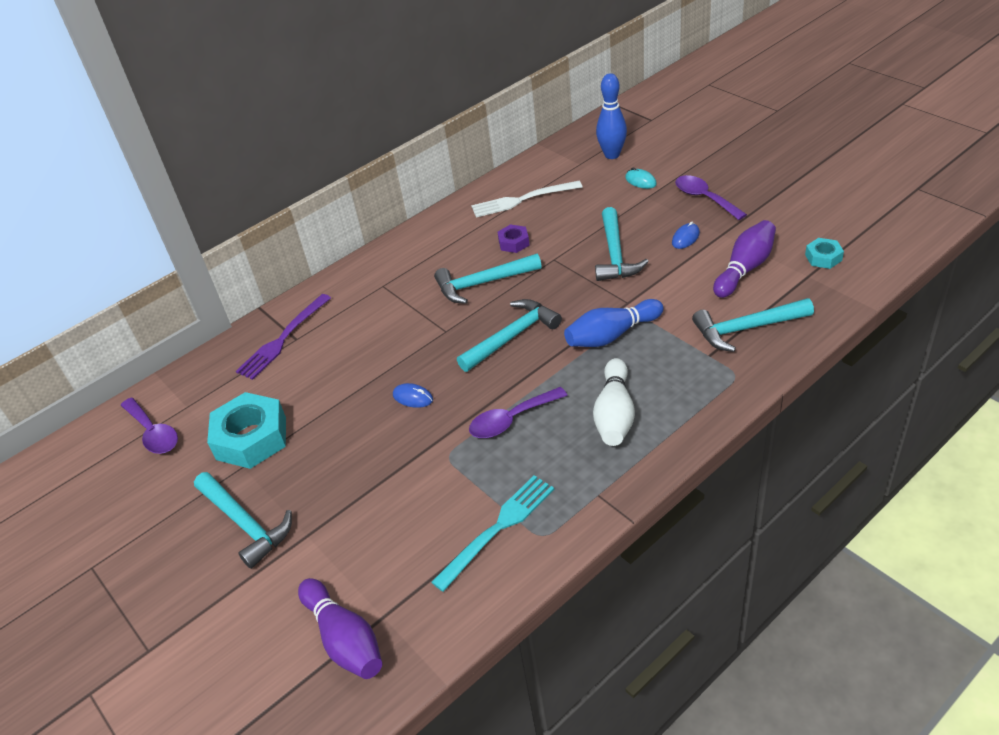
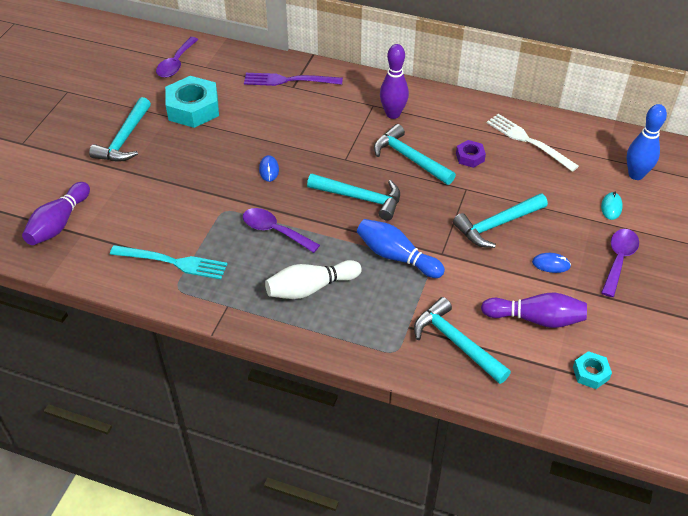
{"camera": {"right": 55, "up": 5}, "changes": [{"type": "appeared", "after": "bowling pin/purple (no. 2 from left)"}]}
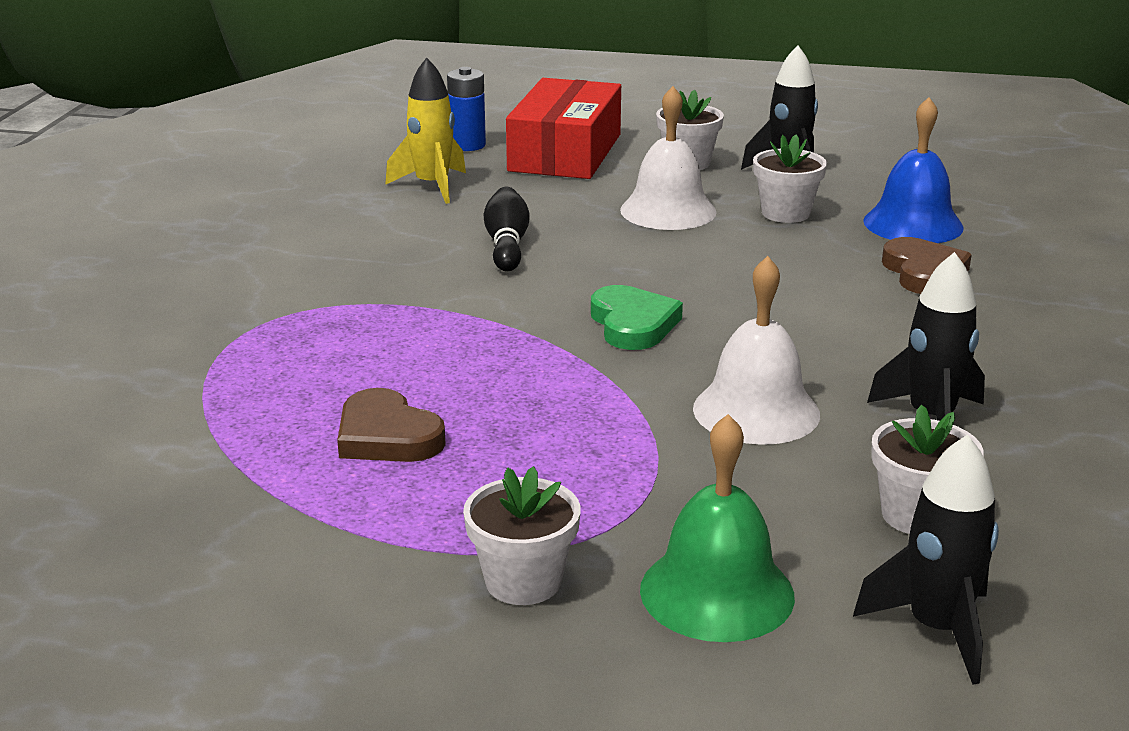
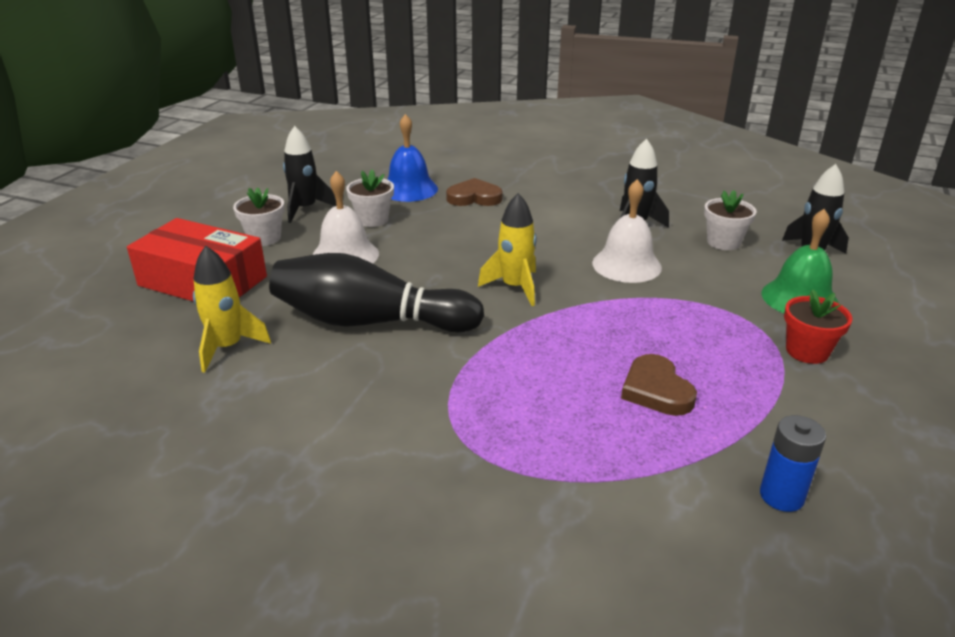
{"camera": {"right": -80, "up": 5}, "changes": [{"type": "relocated", "before": "battery/blue"}, {"type": "size", "before": "bowling pin/black", "scale": 2.02}, {"type": "exchanged", "before": "heart/green", "after": "rocket/yellow (no. 2 from left)"}, {"type": "spun", "before": "heart/brown (no. 1 from left in the first image)", "turn": 105}, {"type": "colour", "before": "flower pot/white (no. 1 from left)", "after": "flower pot/red"}]}
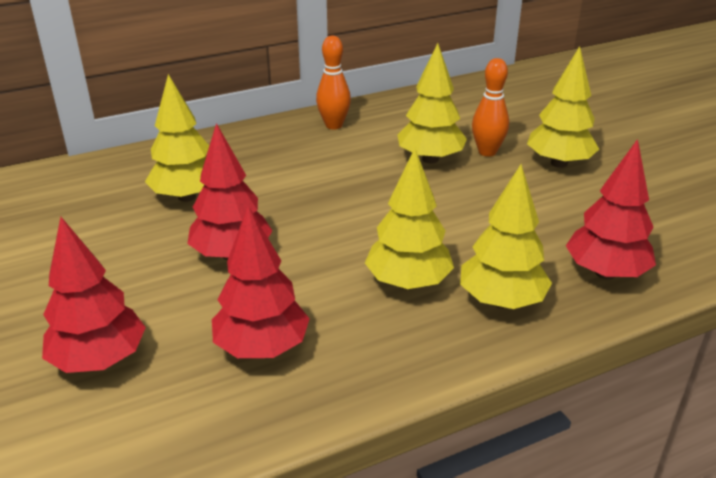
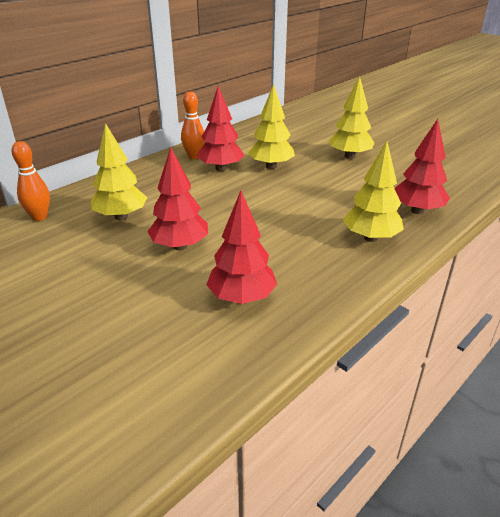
{"camera": {"right": -20, "up": 0}, "changes": [{"type": "relocated", "before": "bowling pin/orange (no. 2 from left in the first image)", "after": "bowling pin/orange (no. 1 from left)"}, {"type": "missing", "before": "tree/yellow (no. 2 from left)"}, {"type": "relocated", "before": "tree/red (no. 1 from left in the first image)", "after": "tree/red (no. 2 from left)"}]}
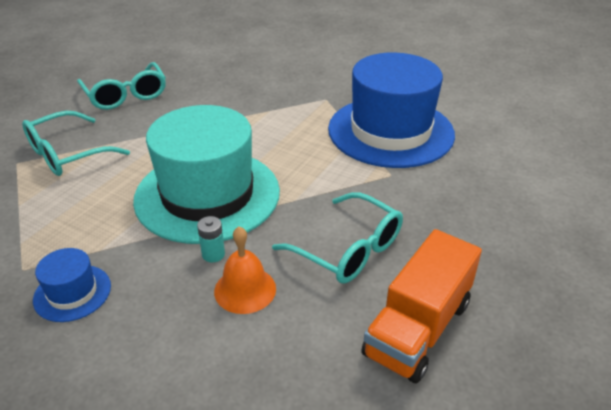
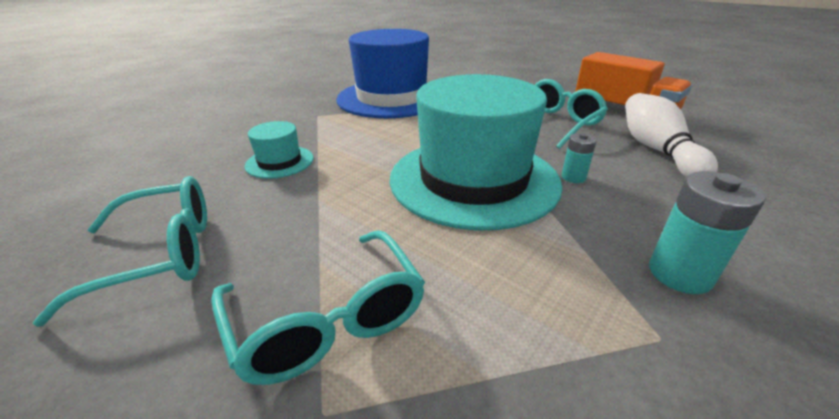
{"camera": {"right": -80, "up": -5}, "changes": [{"type": "missing", "before": "bell/orange"}, {"type": "exchanged", "before": "hat/blue (no. 1 from left)", "after": "battery/turquoise (no. 2 from left)"}, {"type": "appeared", "after": "bowling pin/white"}, {"type": "appeared", "after": "hat/turquoise (no. 1 from left)"}]}
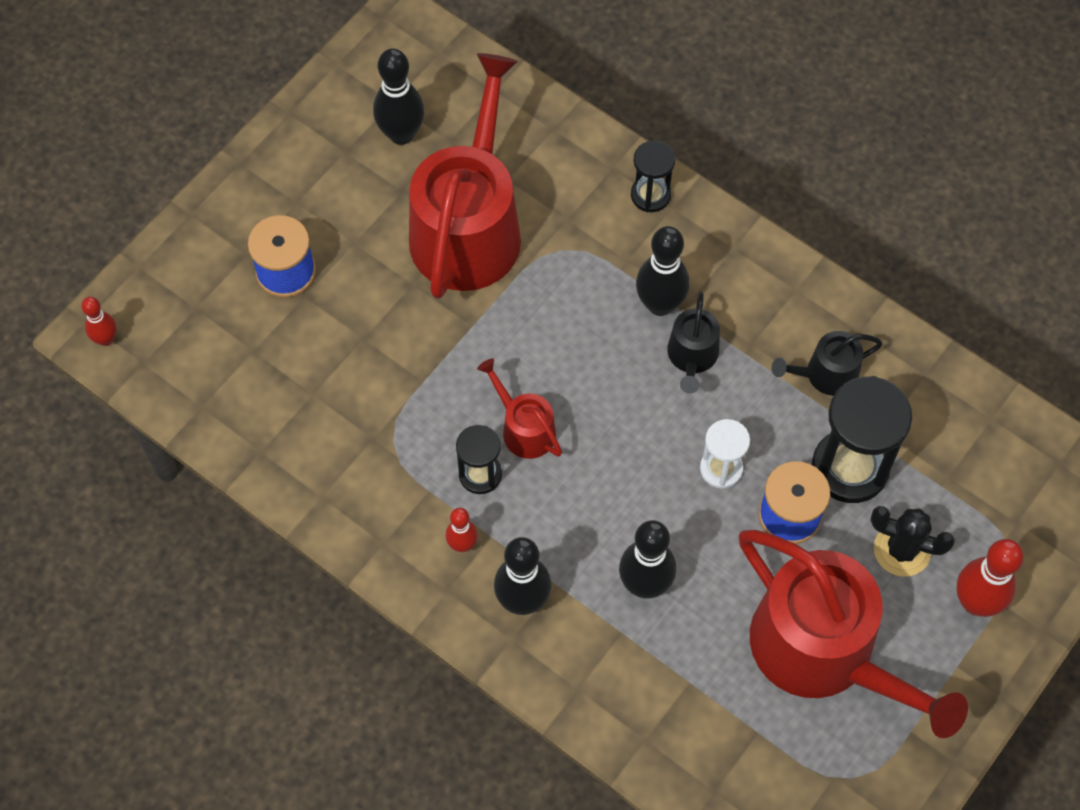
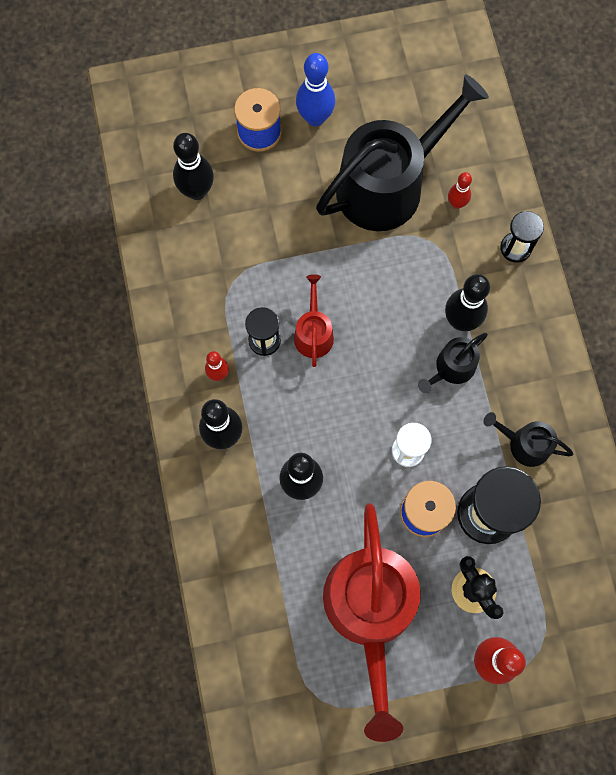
{"camera": {"right": 40, "up": 10}, "changes": [{"type": "relocated", "before": "bowling pin/black (no. 1 from left)"}, {"type": "colour", "before": "watering can/red (no. 1 from left)", "after": "watering can/black (no. 1 from left)"}, {"type": "relocated", "before": "bowling pin/red (no. 1 from left in the first image)", "after": "bowling pin/red (no. 2 from left)"}, {"type": "appeared", "after": "bowling pin/blue"}]}
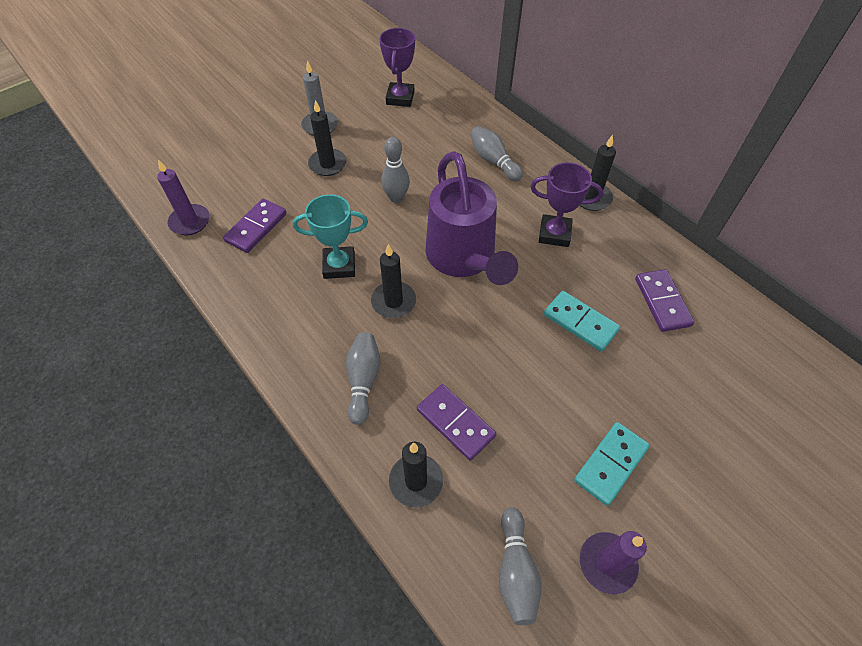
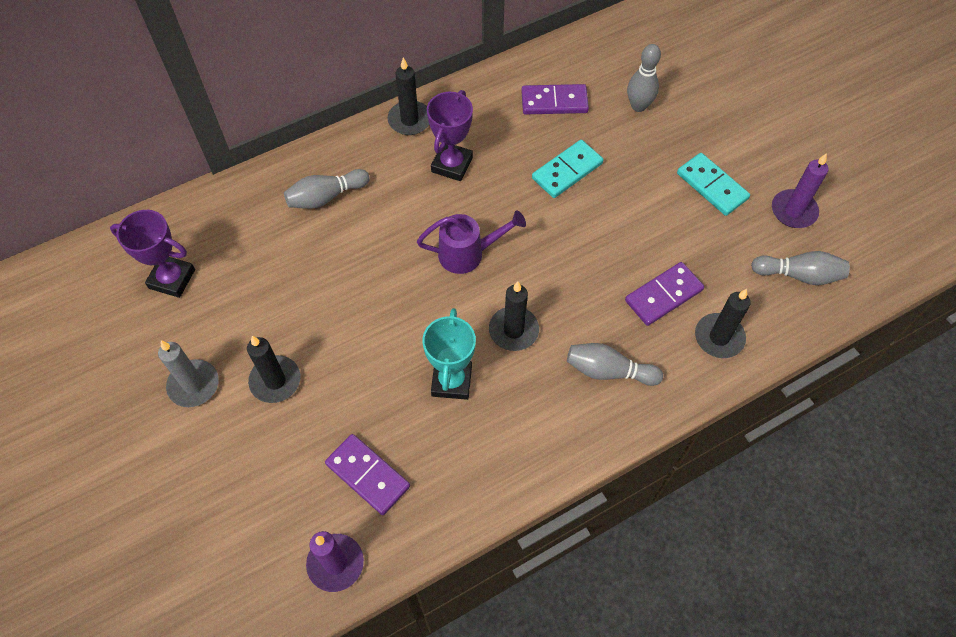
{"camera": {"right": -80, "up": 5}, "changes": [{"type": "relocated", "before": "bowling pin/grey (no. 2 from left in the first image)", "after": "bowling pin/grey (no. 3 from left)"}, {"type": "size", "before": "watering can/purple", "scale": 0.56}]}
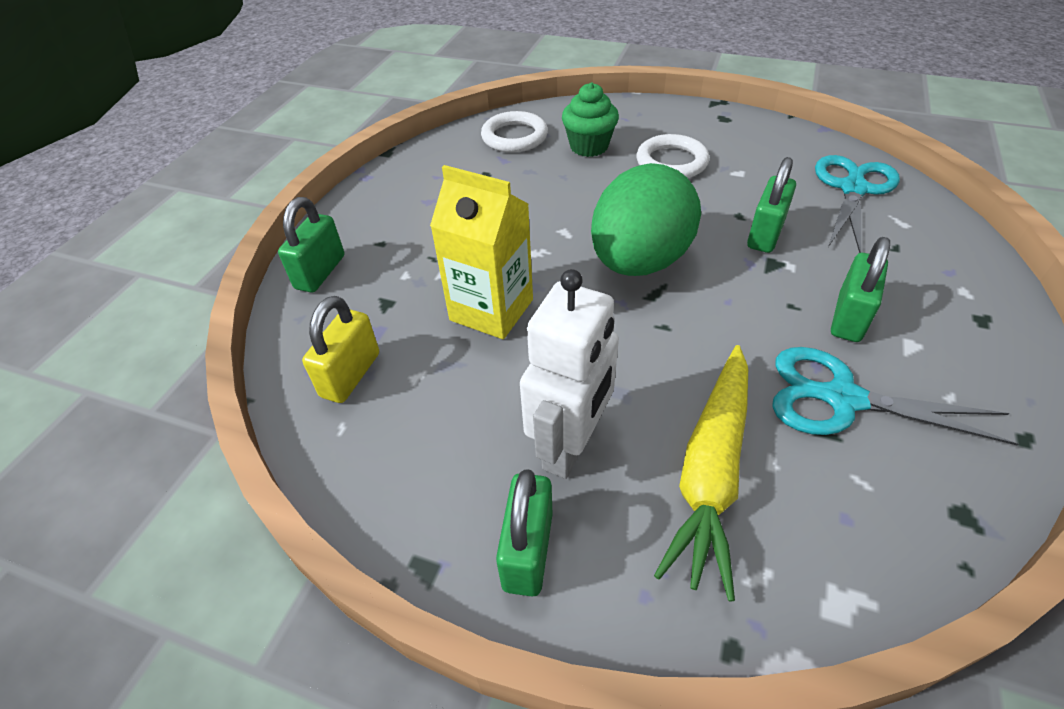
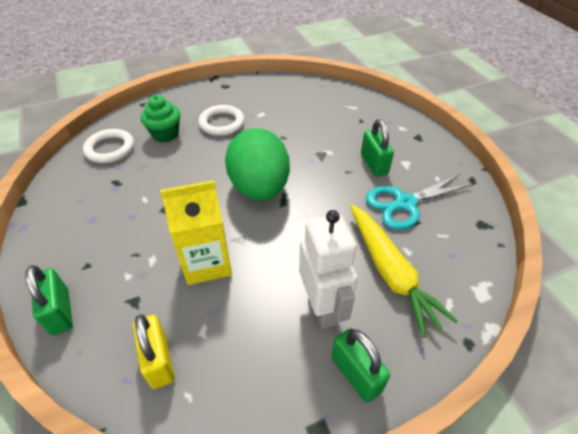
{"camera": {"right": -45, "up": 0}, "changes": [{"type": "missing", "before": "scissors/turquoise (no. 1 from left)"}, {"type": "missing", "before": "padlock/green (no. 3 from left)"}]}
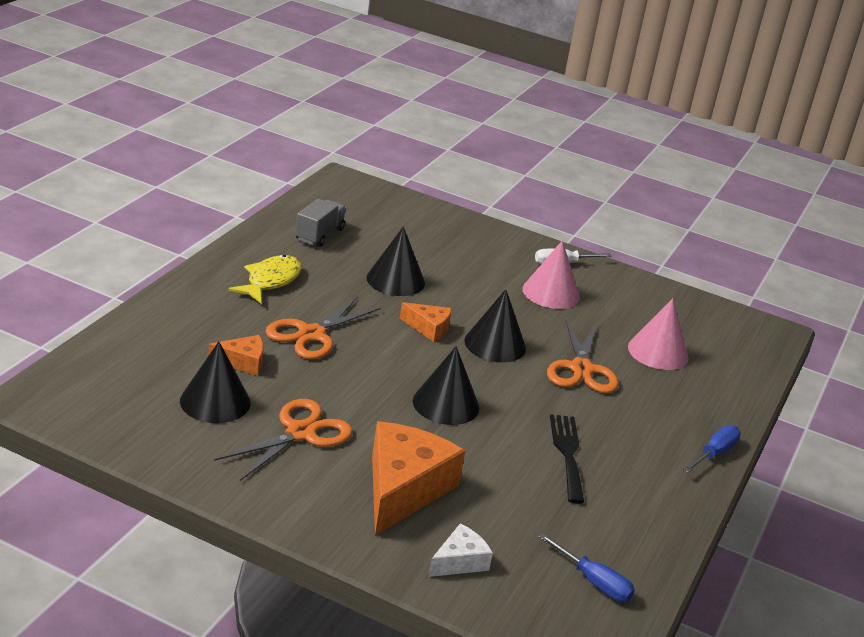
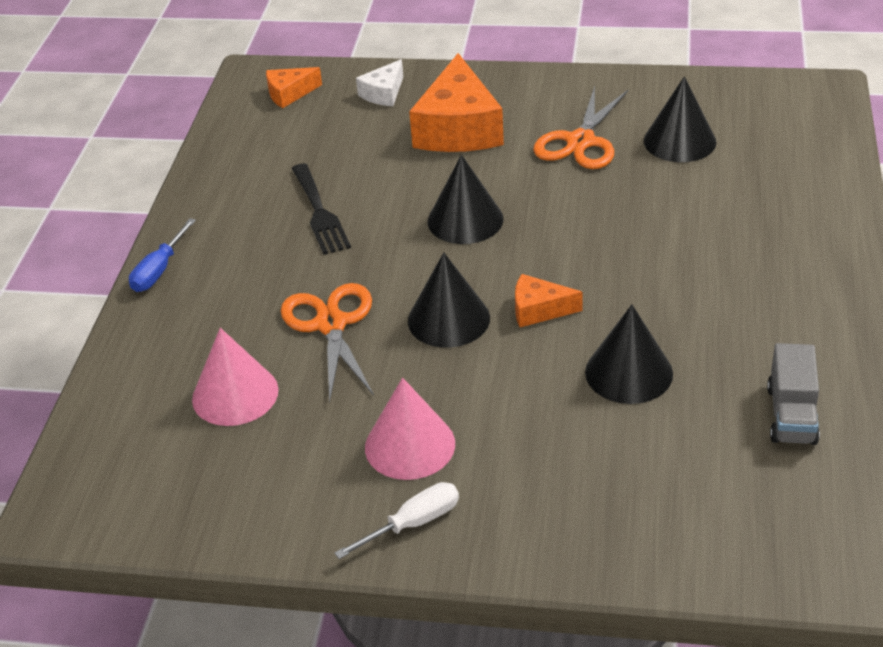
{"camera": {"right": 170, "up": 10}, "changes": [{"type": "missing", "before": "fish/yellow"}, {"type": "missing", "before": "scissors/orange (no. 2 from left)"}, {"type": "relocated", "before": "cheese/orange (no. 1 from left)"}, {"type": "missing", "before": "screwdriver/blue (no. 1 from left)"}]}
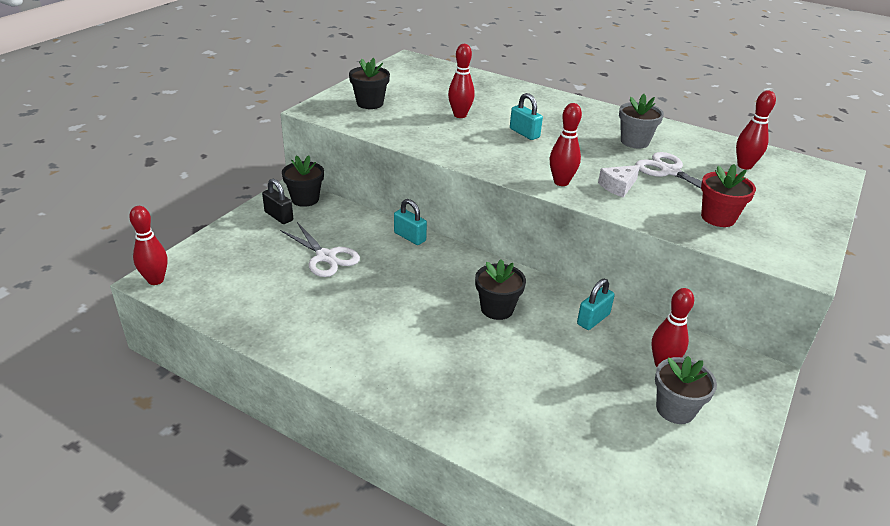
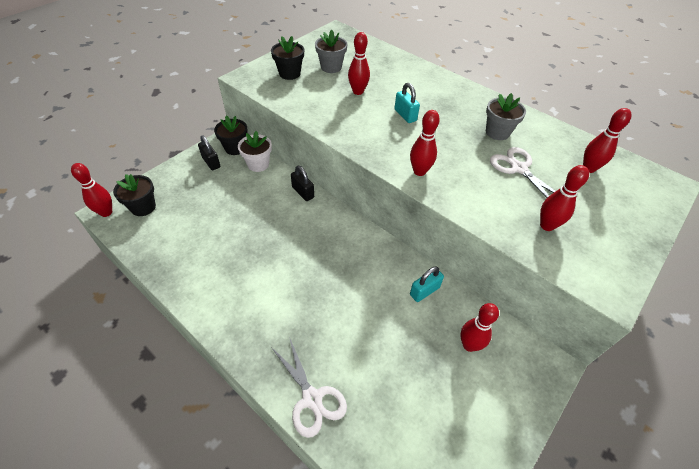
{"camera": {"right": 10, "up": 15}, "changes": [{"type": "exchanged", "before": "flower pot/red", "after": "bowling pin/red (no. 5 from left)"}, {"type": "missing", "before": "cheese/white"}, {"type": "colour", "before": "padlock/turquoise (no. 1 from left)", "after": "padlock/black (no. 2 from left)"}, {"type": "relocated", "before": "scissors/white (no. 1 from left)"}, {"type": "relocated", "before": "flower pot/black (no. 3 from left in the first image)", "after": "flower pot/black (no. 1 from left)"}, {"type": "relocated", "before": "flower pot/grey (no. 2 from left in the first image)", "after": "flower pot/grey (no. 1 from left)"}, {"type": "appeared", "after": "flower pot/white"}]}
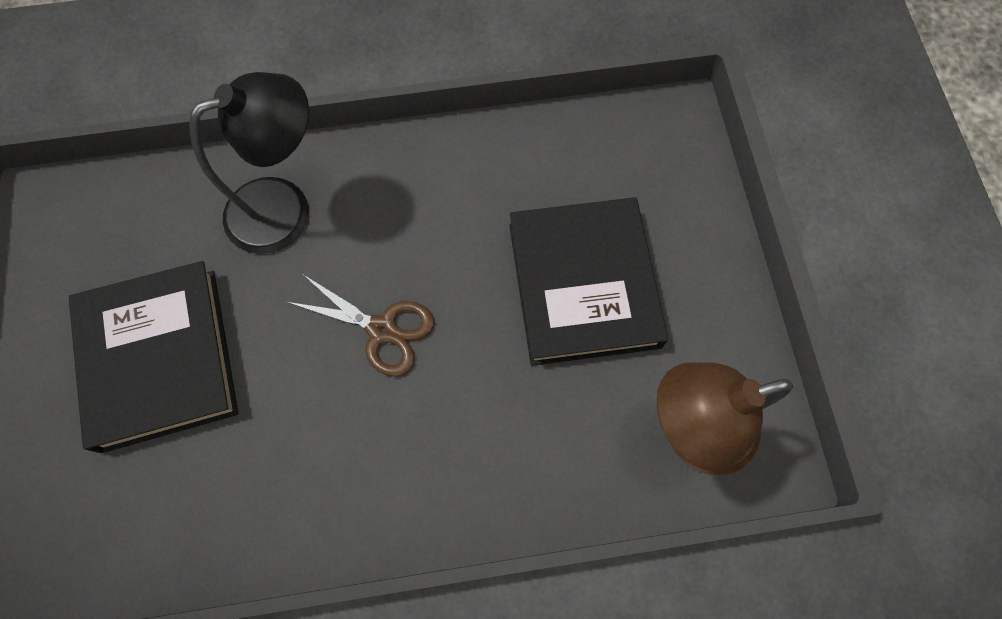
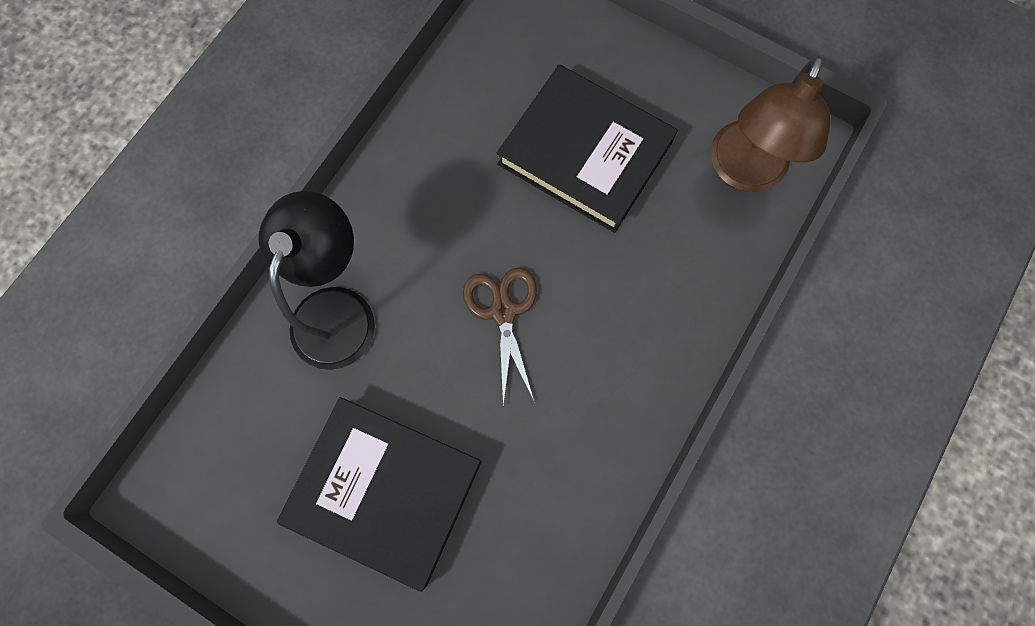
{"camera": {"right": -50, "up": 5}, "changes": [{"type": "spun", "before": "scissors/brown", "turn": -75}]}
